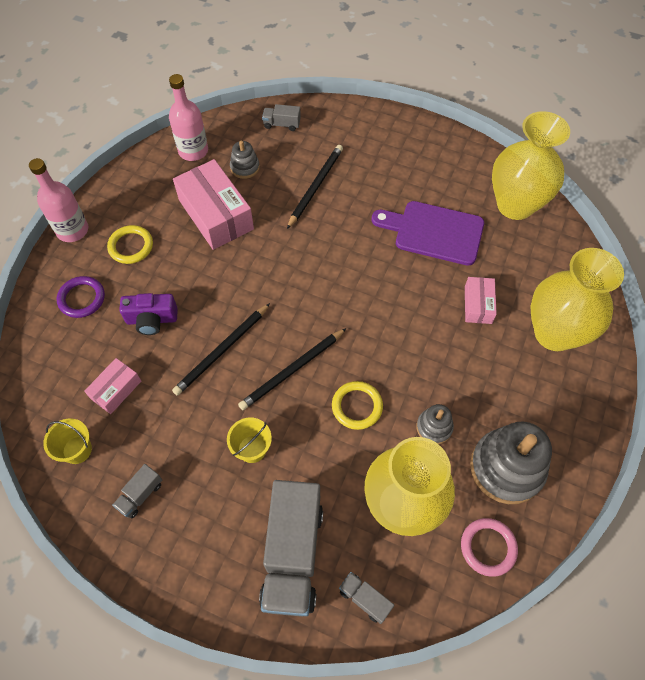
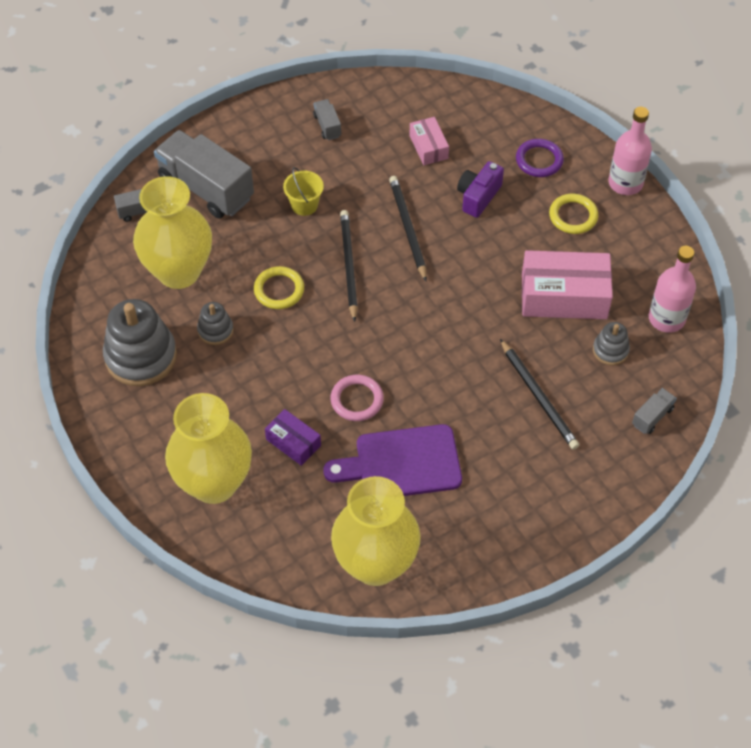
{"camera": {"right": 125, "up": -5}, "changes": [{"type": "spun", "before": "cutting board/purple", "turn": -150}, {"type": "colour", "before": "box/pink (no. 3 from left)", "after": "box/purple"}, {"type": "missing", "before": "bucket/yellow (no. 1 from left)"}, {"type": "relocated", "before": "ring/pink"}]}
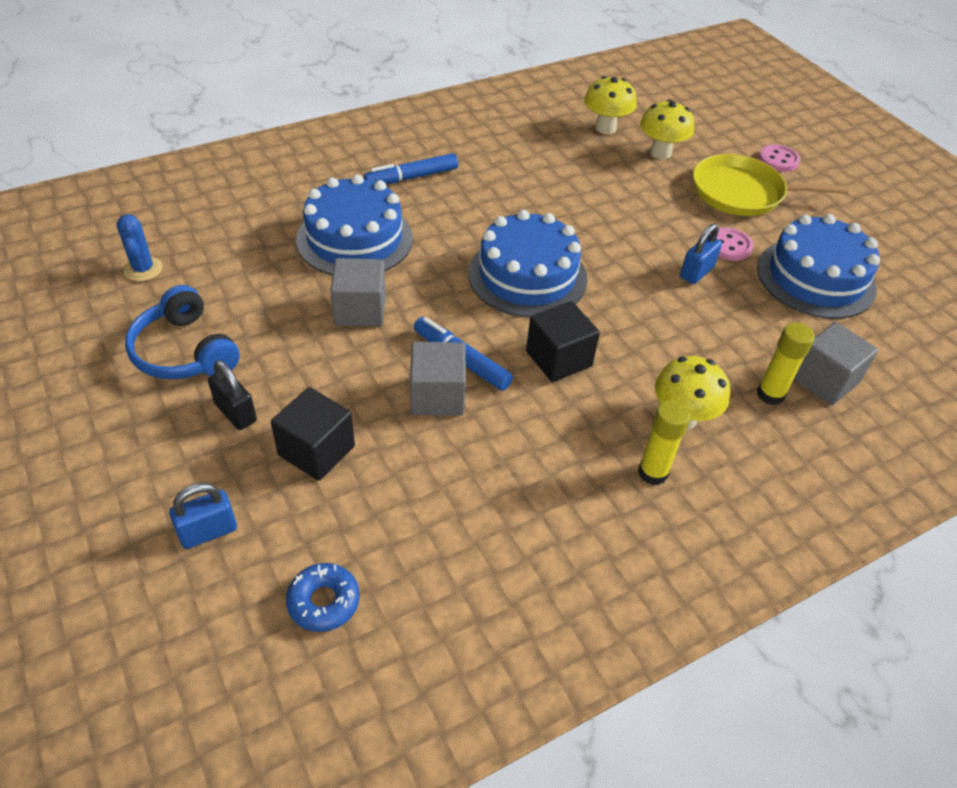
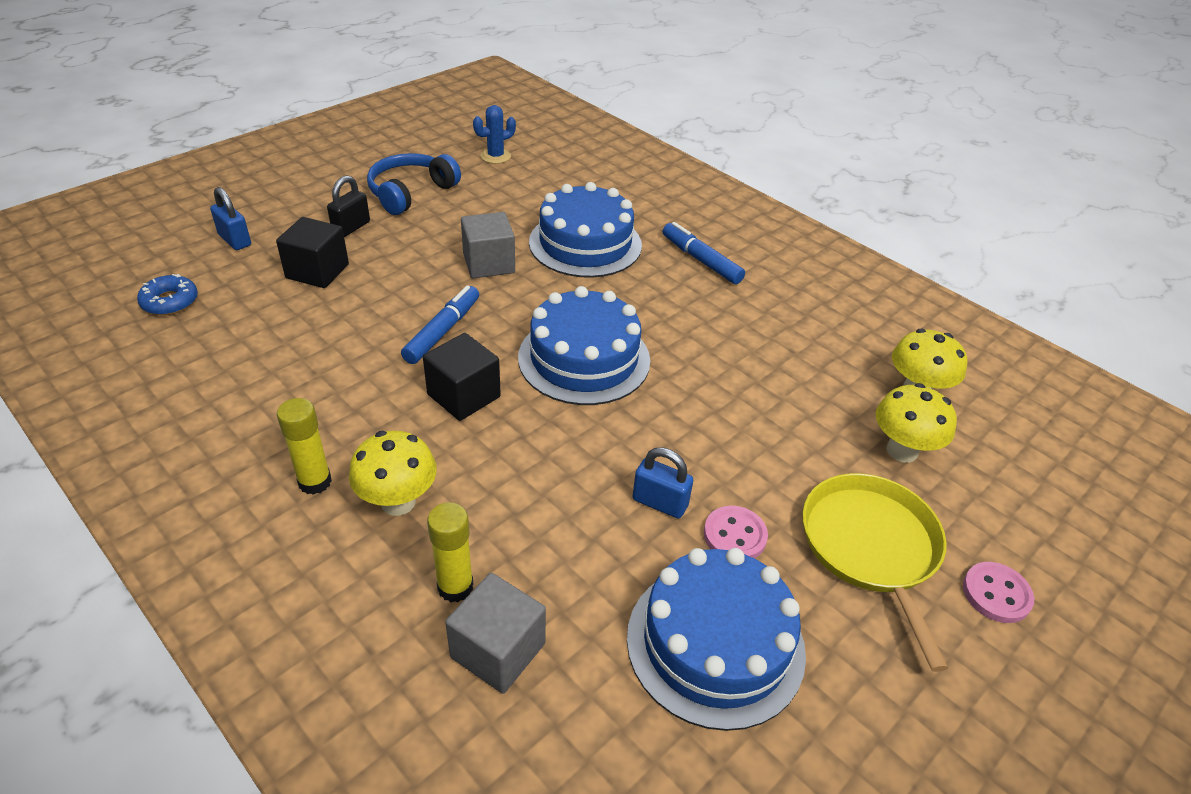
{"camera": {"right": 75, "up": -5}, "changes": [{"type": "missing", "before": "cube/grey (no. 2 from left)"}]}
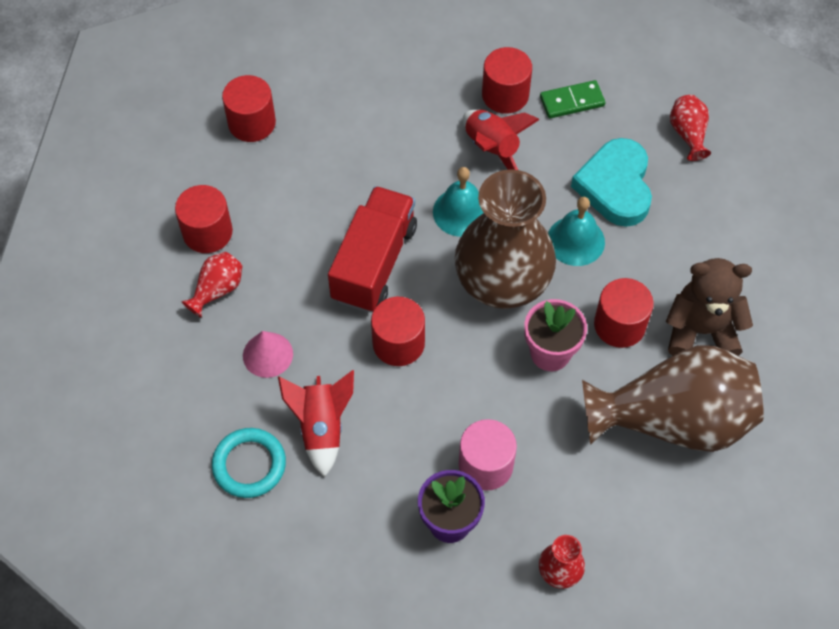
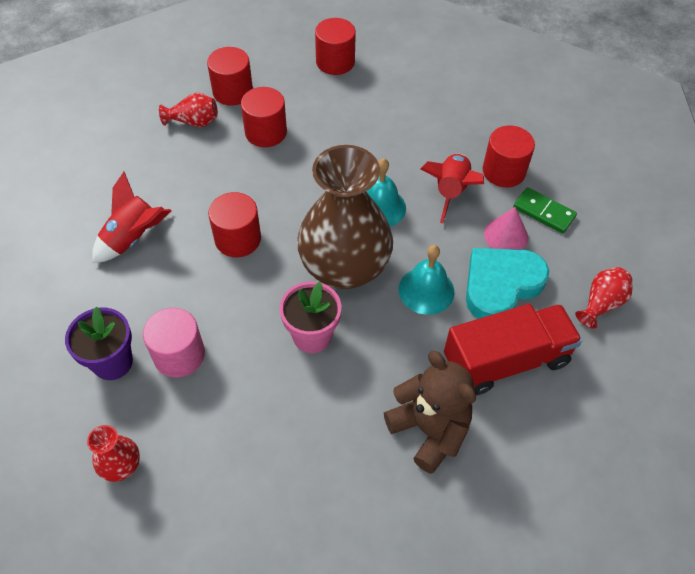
{"camera": {"right": 50, "up": -5}, "changes": [{"type": "relocated", "before": "truck/red"}, {"type": "relocated", "before": "cylinder/red (no. 5 from left in the first image)", "after": "cylinder/red (no. 3 from left)"}, {"type": "relocated", "before": "cone/pink"}, {"type": "missing", "before": "vase/brown (no. 2 from left)"}, {"type": "missing", "before": "ring/turquoise"}]}
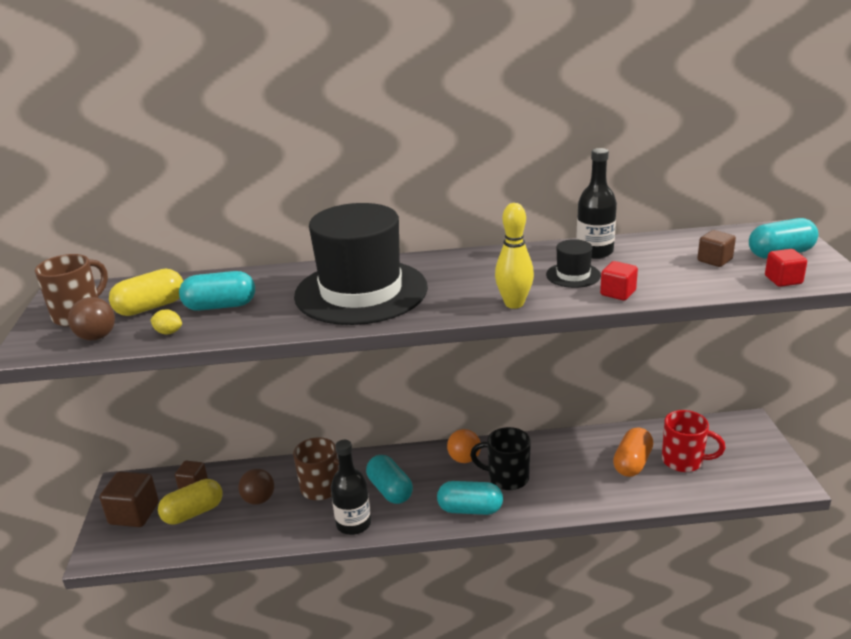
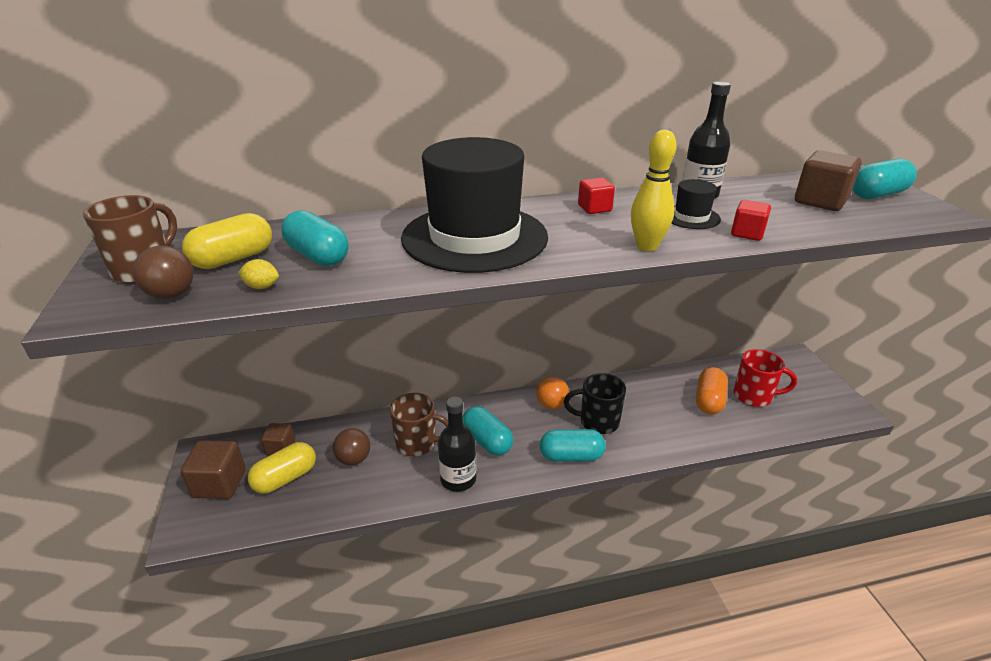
{"camera": {"right": -10, "up": 5}, "changes": [{"type": "size", "before": "cube/brown (no. 3 from left)", "scale": 1.65}, {"type": "relocated", "before": "cube/red (no. 2 from left in the first image)", "after": "cube/red (no. 1 from left)"}, {"type": "spun", "before": "capsule/turquoise (no. 1 from left)", "turn": 60}]}
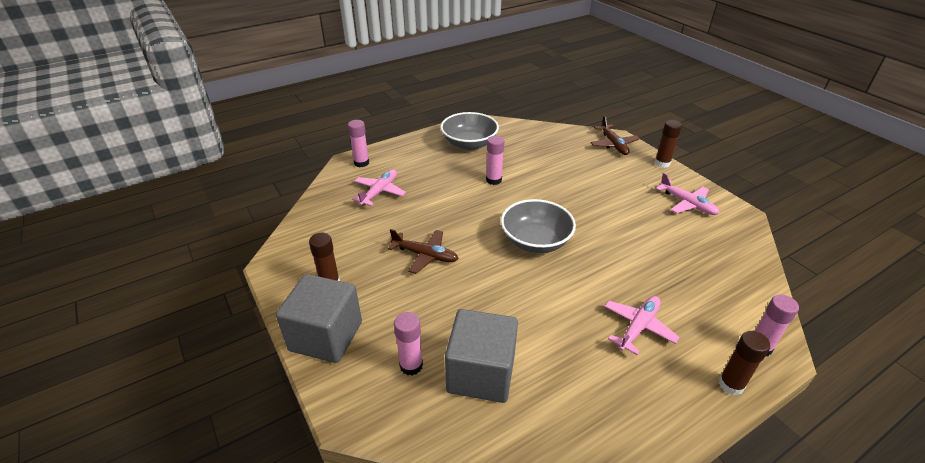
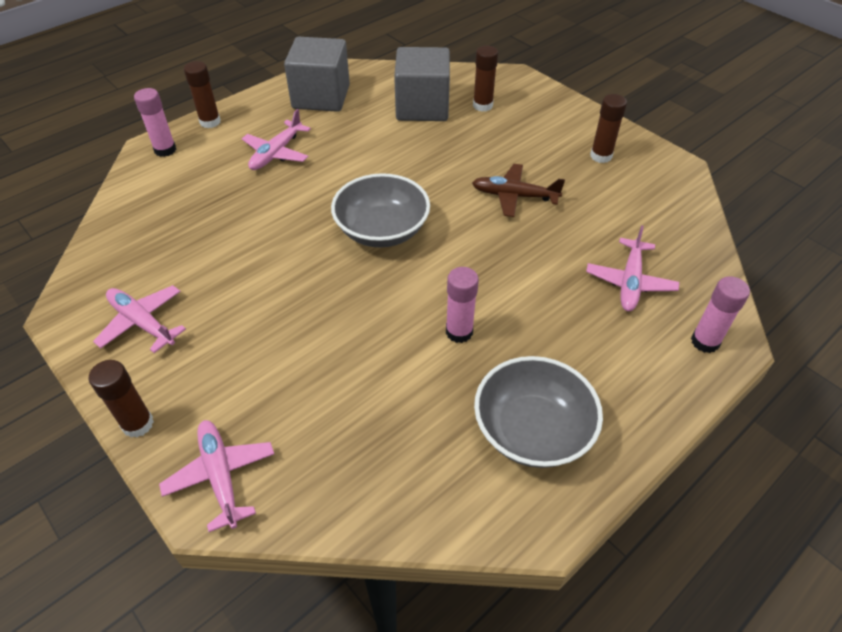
{"camera": {"right": 170, "up": 10}, "changes": [{"type": "colour", "before": "plane/brown (no. 2 from left)", "after": "plane/pink (no. 2 from left)"}, {"type": "relocated", "before": "cube/grey (no. 1 from left)"}, {"type": "colour", "before": "glue stick/pink (no. 2 from left)", "after": "glue stick/brown (no. 3 from left)"}]}
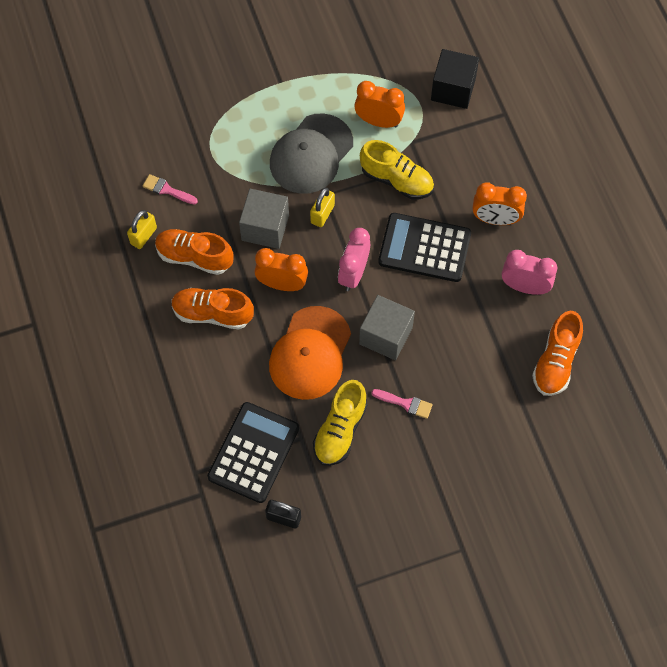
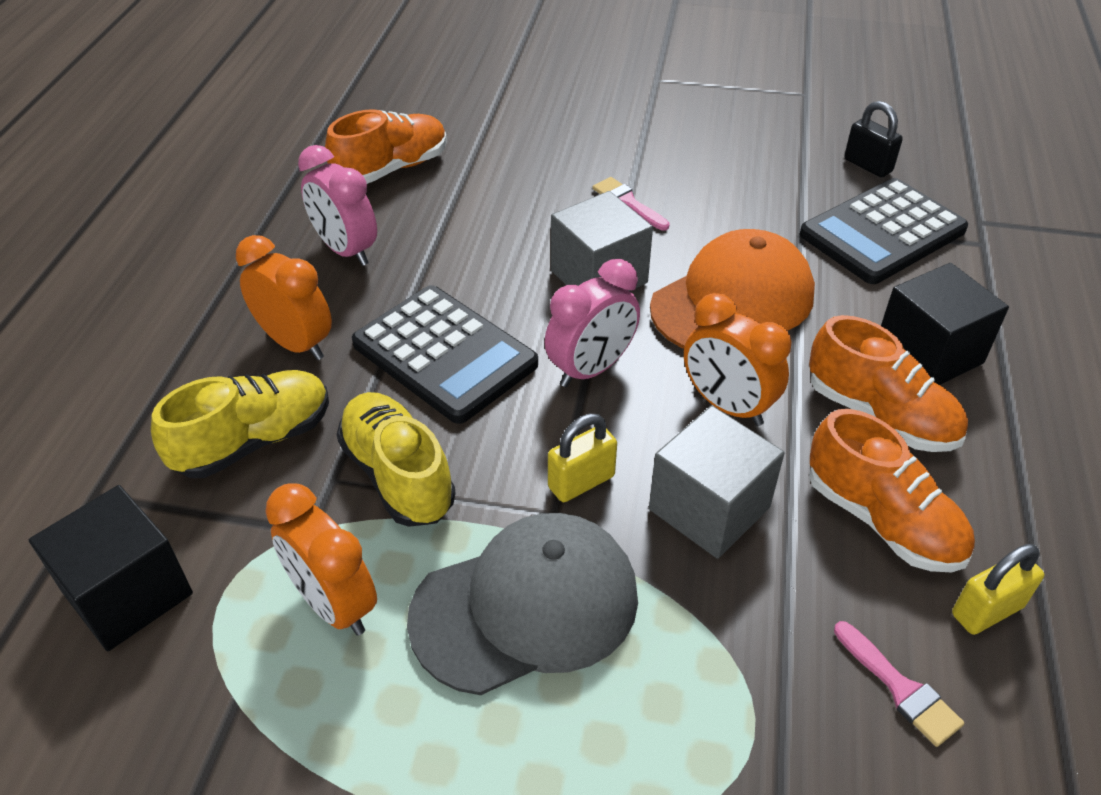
{"camera": {"right": -150, "up": -20}, "changes": [{"type": "relocated", "before": "shoe/yellow (no. 1 from left)"}, {"type": "appeared", "after": "cube/black (no. 2 from left)"}]}
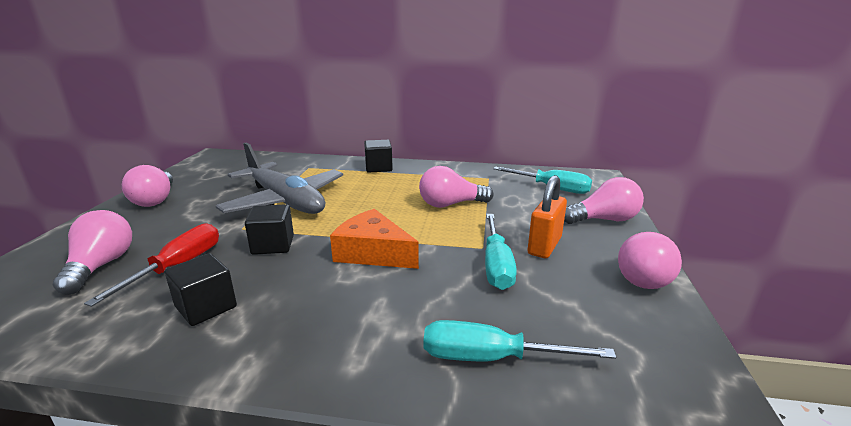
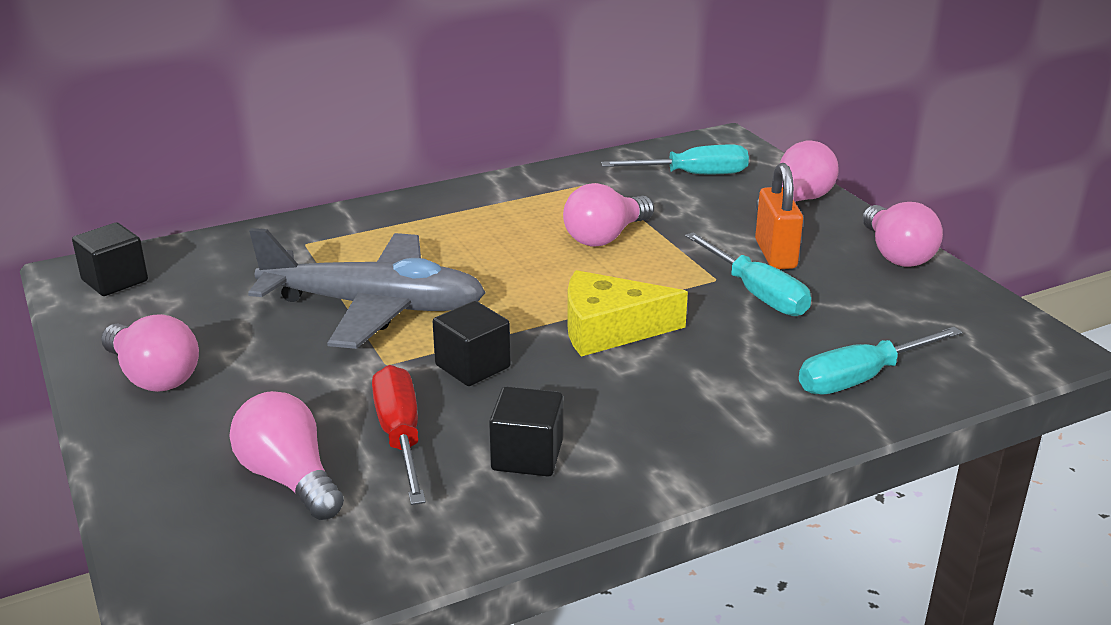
{"camera": {"right": -35, "up": 5}, "changes": [{"type": "relocated", "before": "cube/black (no. 3 from left in the first image)", "after": "cube/black (no. 1 from left)"}, {"type": "colour", "before": "cheese/orange", "after": "cheese/yellow"}]}
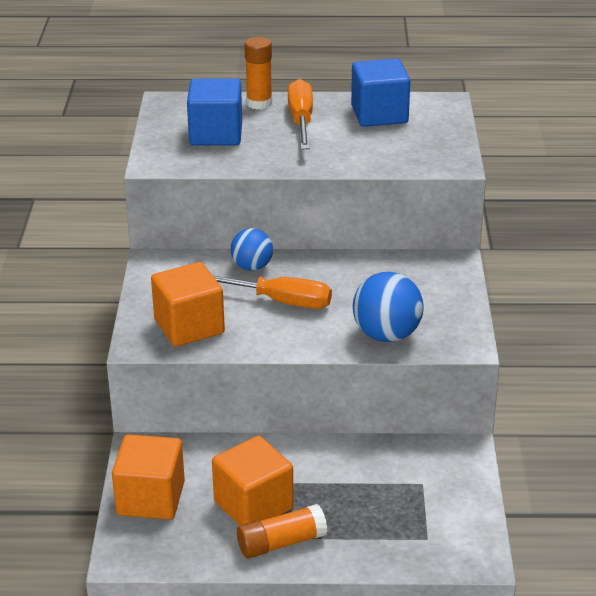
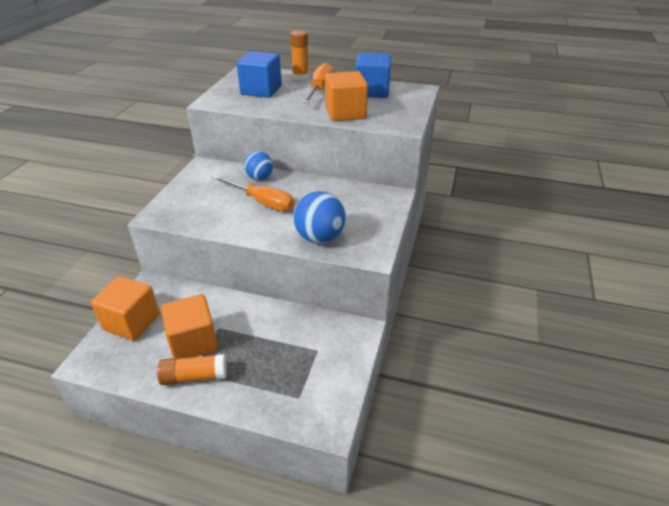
{"camera": {"right": 15, "up": 5}, "changes": [{"type": "relocated", "before": "cube/orange (no. 2 from left in the first image)", "after": "cube/orange (no. 3 from left)"}]}
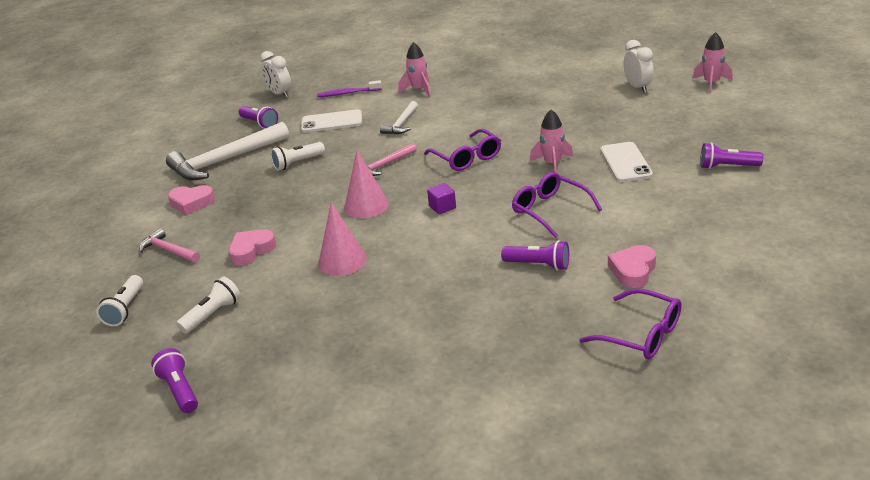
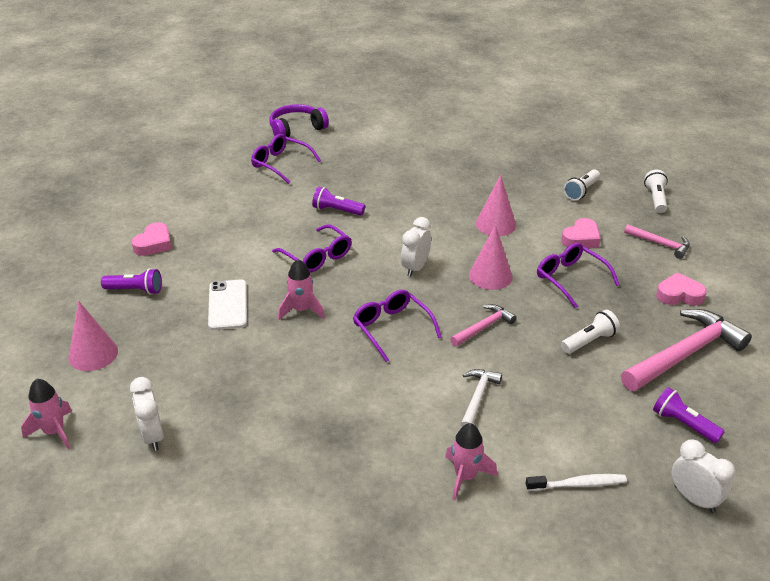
{"camera": {"right": 175, "up": 5}, "changes": [{"type": "colour", "before": "toothbrush/purple", "after": "toothbrush/white"}, {"type": "missing", "before": "phone/white (no. 1 from left)"}, {"type": "colour", "before": "hammer/white (no. 1 from left)", "after": "hammer/pink (no. 3 from left)"}, {"type": "exchanged", "before": "cube/purple", "after": "clock/white (no. 2 from left)"}, {"type": "relocated", "before": "heart/pink (no. 3 from left in the first image)", "after": "heart/pink (no. 1 from left)"}, {"type": "missing", "before": "flashlight/purple (no. 1 from left)"}, {"type": "appeared", "after": "headphones/purple"}, {"type": "appeared", "after": "glasses/purple (no. 4 from left)"}, {"type": "appeared", "after": "cone/pink (no. 1 from left)"}]}
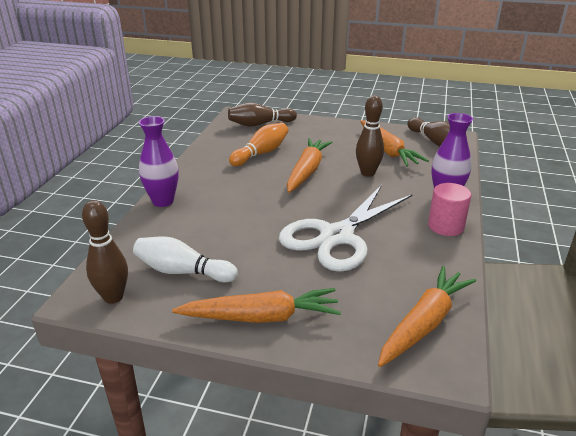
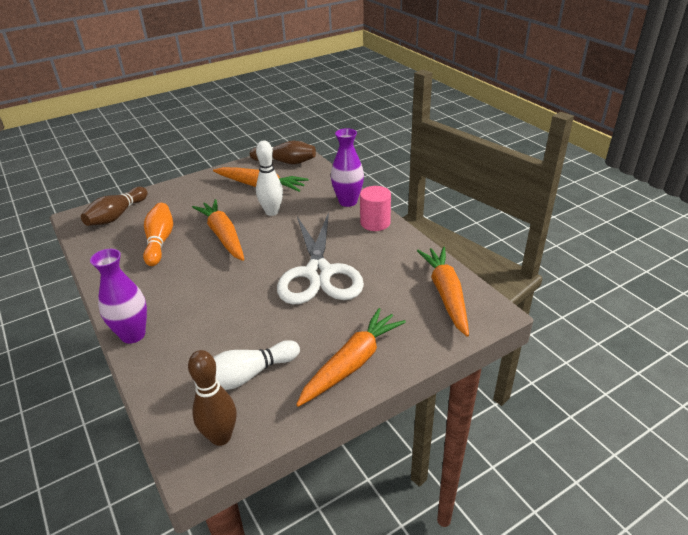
{"camera": {"right": -45, "up": 5}, "changes": [{"type": "colour", "before": "bowling pin/brown (no. 3 from left)", "after": "bowling pin/white (no. 2 from left)"}]}
